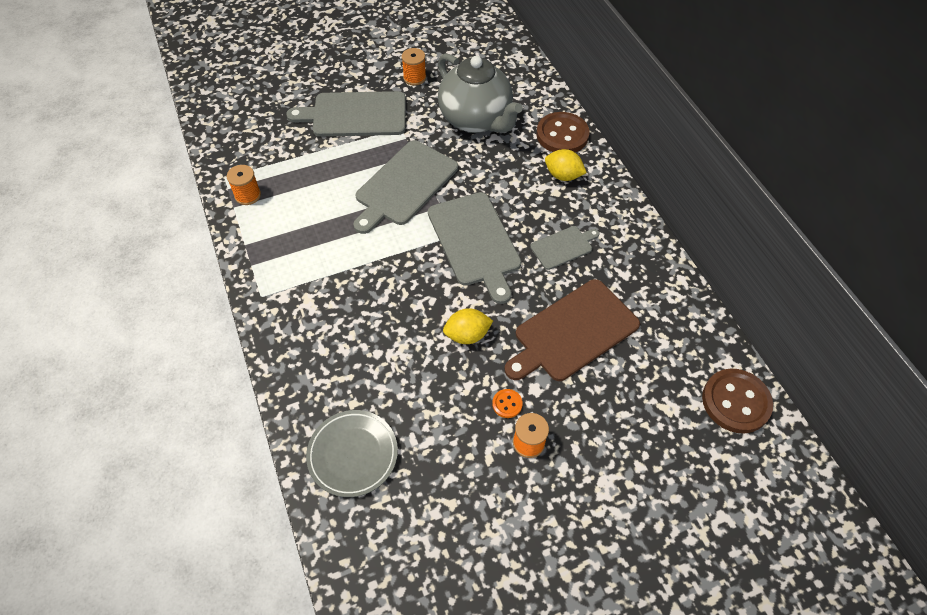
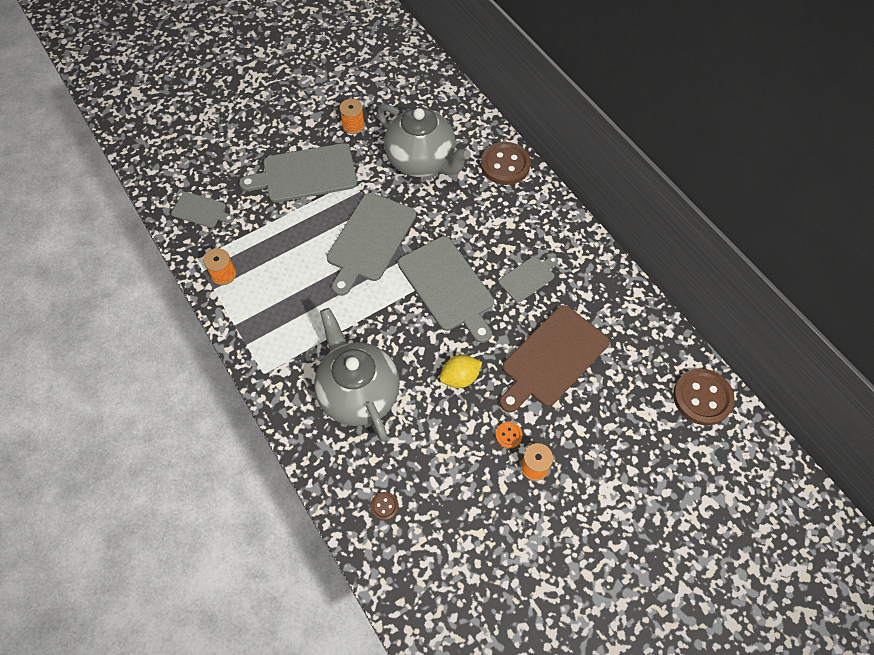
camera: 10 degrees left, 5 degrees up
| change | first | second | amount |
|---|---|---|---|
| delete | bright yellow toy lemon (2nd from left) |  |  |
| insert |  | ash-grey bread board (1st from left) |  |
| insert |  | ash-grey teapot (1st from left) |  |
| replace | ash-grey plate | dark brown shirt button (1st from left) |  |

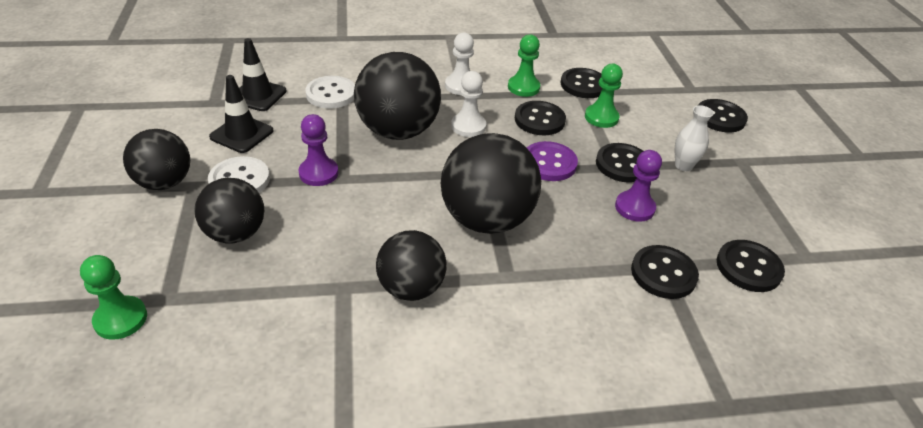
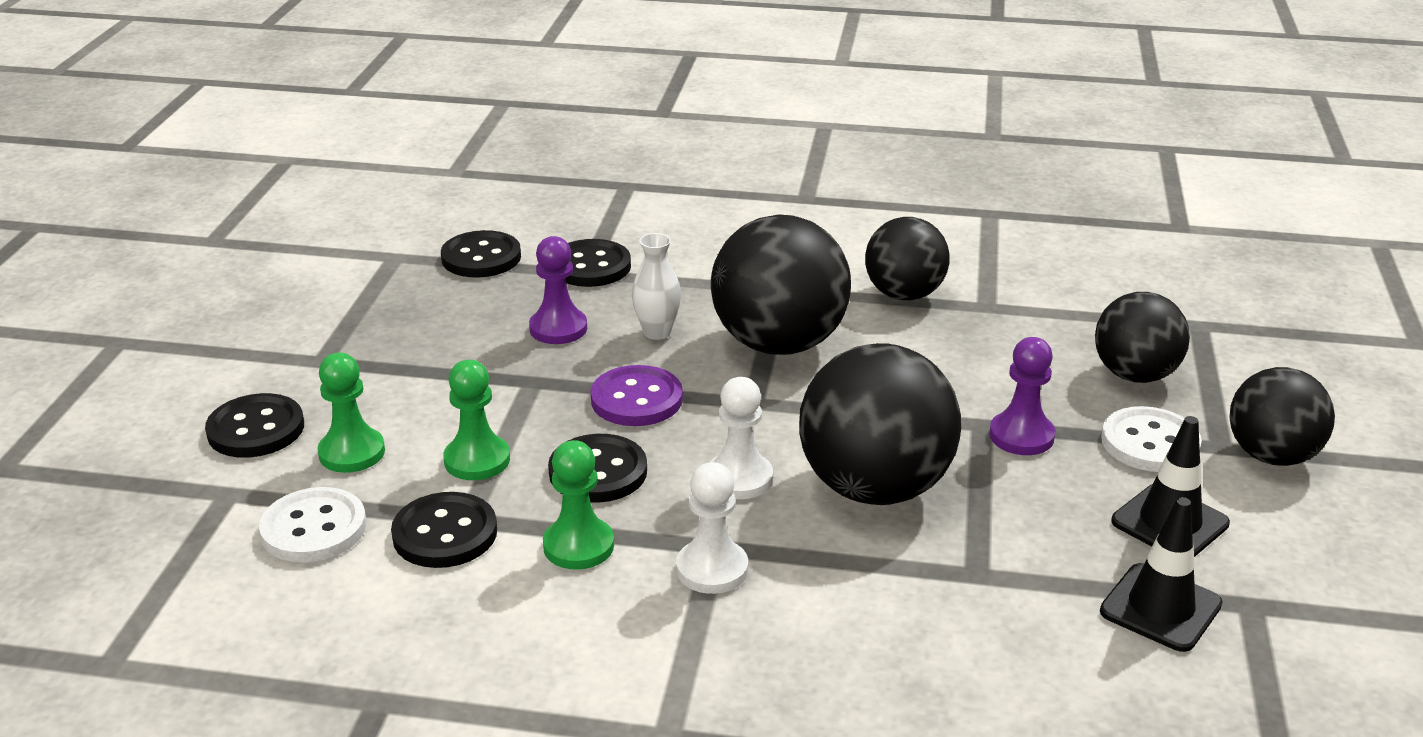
camera: 160 degrees left, 10 degrees down
| change | first | second | amount |
|---|---|---|---|
| delete | black shirt button (3rd from left) |  |  |
| move | emerald game pawn (1st from left) |  |  |
| move | snow-white shirt button (2nd from left in the first image) | snow-white shirt button (1st from left) |  |
| move | snow-white vase |  |  |

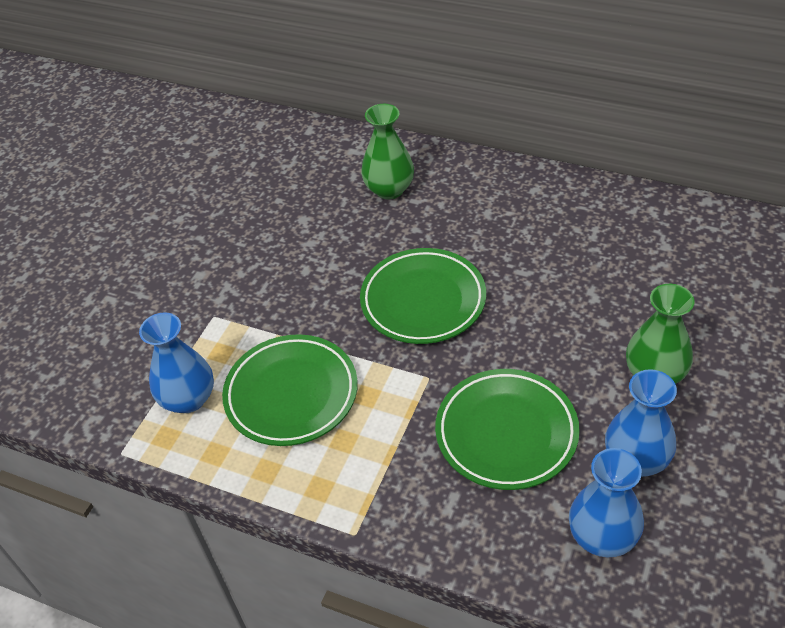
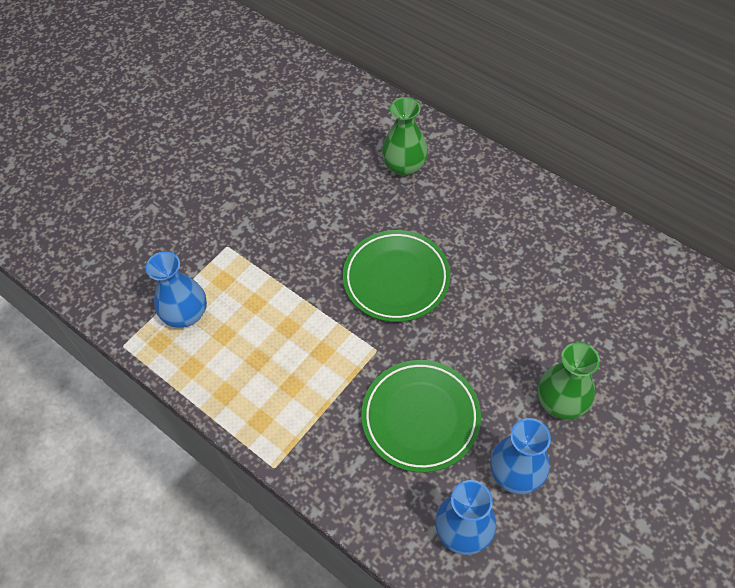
camera: 15 degrees right, 10 degrees up
| change | first | second | amount |
|---|---|---|---|
| delete | emerald plate (1st from left) |  |  |

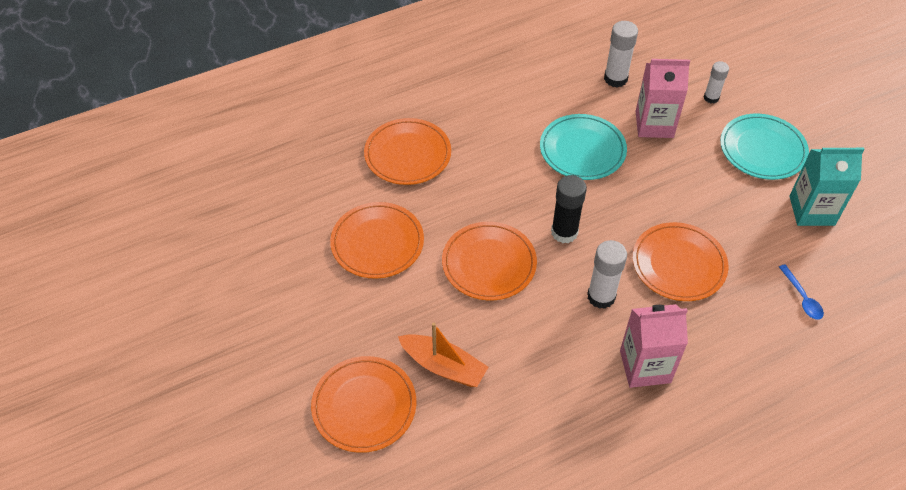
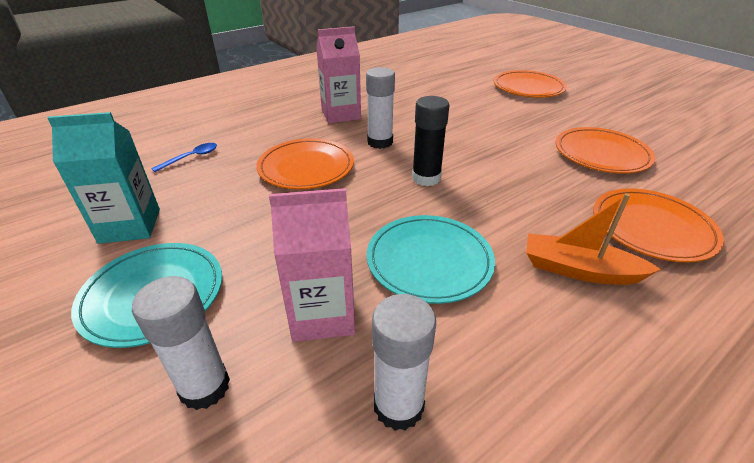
camera: 170 degrees right, 15 degrees down
| change | first | second | amount |
|---|---|---|---|
| delete | orange-coloured plate (4th from left) |  |  |
| move | orange-coloured boat |  |  |
| rotate | blue spoon |  | 75 degrees clockwise |
| resize | snow-white glue stick (3rd from left in the first image) | snow-white glue stick (1st from left) | x1.56 |

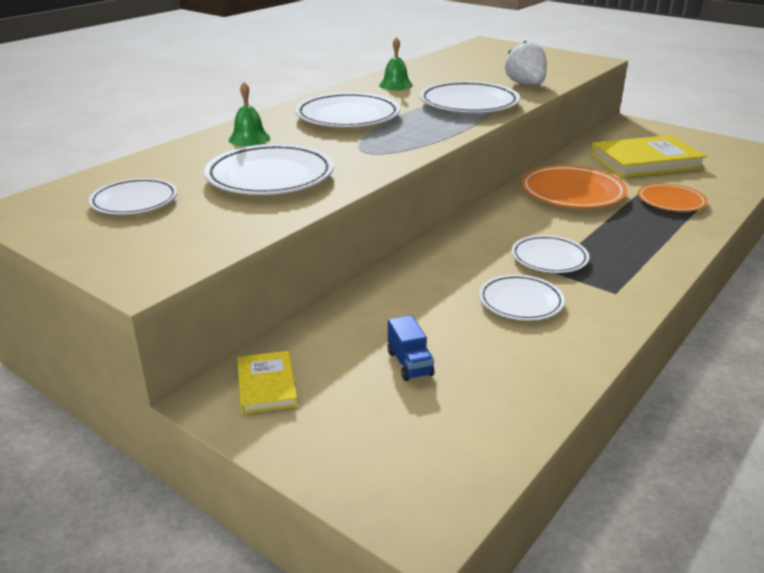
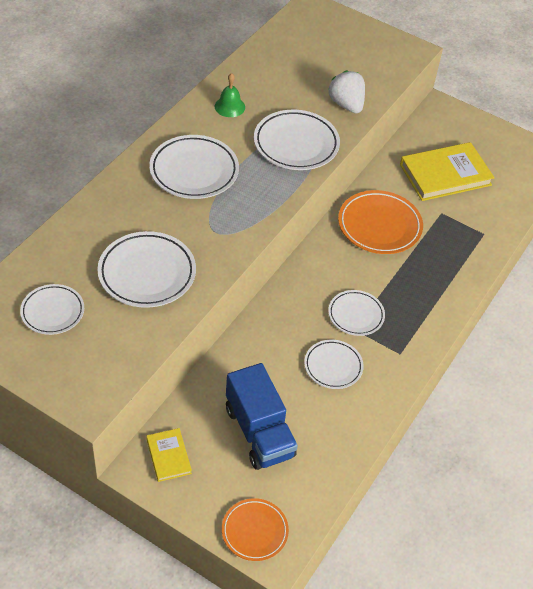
camera: 10 degrees left, 20 degrees up
| change | first | second | amount |
|---|---|---|---|
| delete | emerald hand bell (1st from left) |  |  |
| move | orange-coloured plate (2nd from left in the first image) | orange-coloured plate (1st from left) |  |
| resize | blue truck |  | x2.19 |

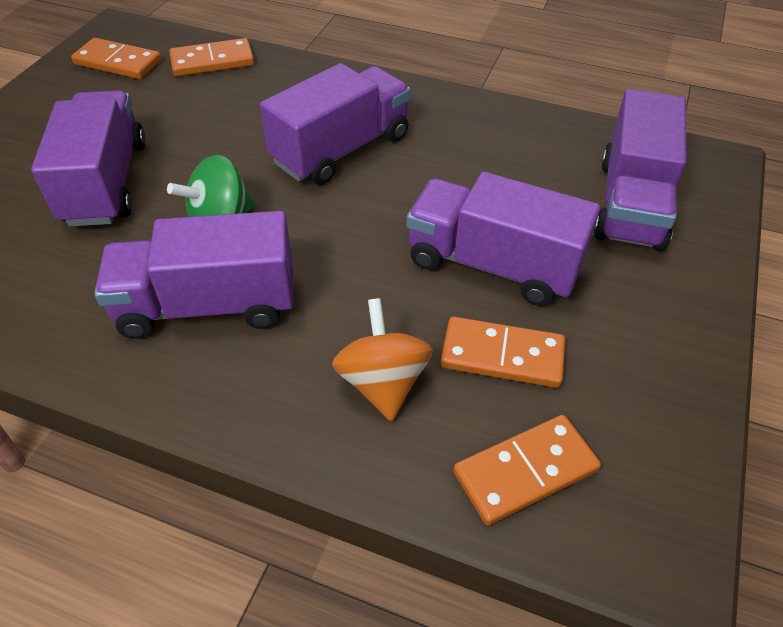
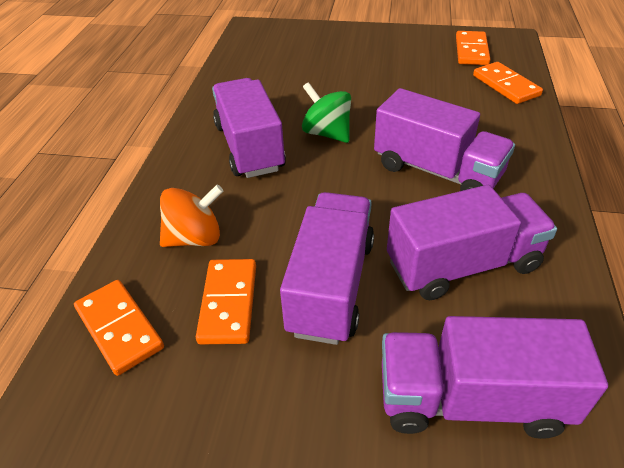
camera: 80 degrees right, 5 degrees down
| change | first | second | amount |
|---|---|---|---|
| move | purple truck (1st from left in the first image) | purple truck (4th from left) |  |

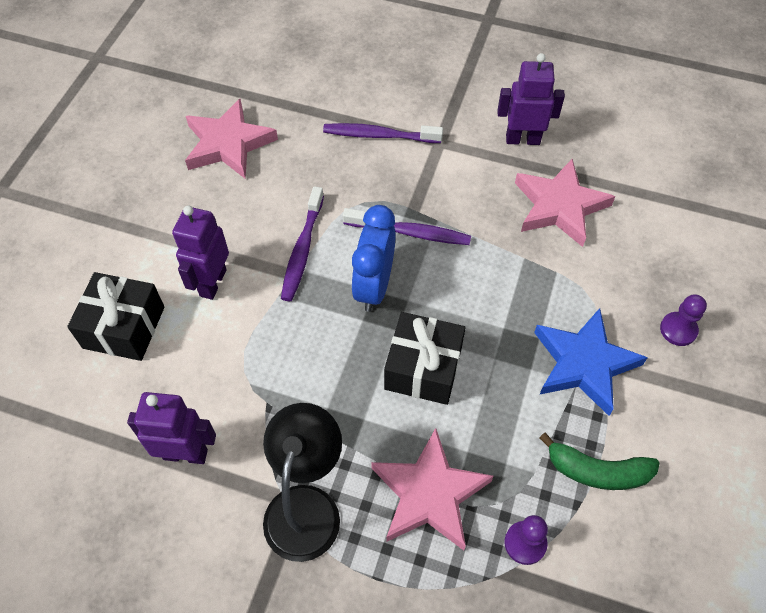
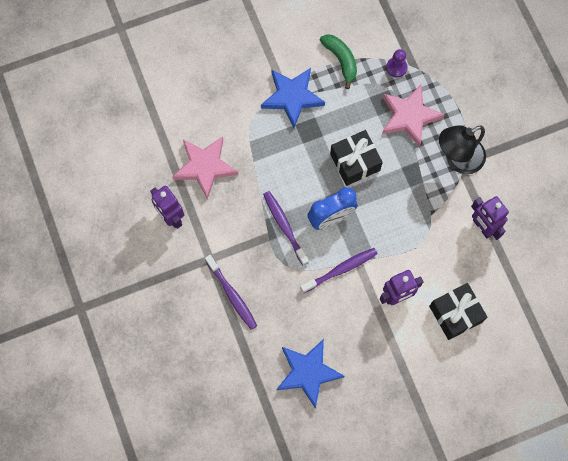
camera: 130 degrees left, 15 degrees up
| change | first | second | amount |
|---|---|---|---|
| delete | purple game pawn (2nd from left) |  |  |
| recolor | rosy star shape (1st from left) | blue star shape (2nd from left) |  |

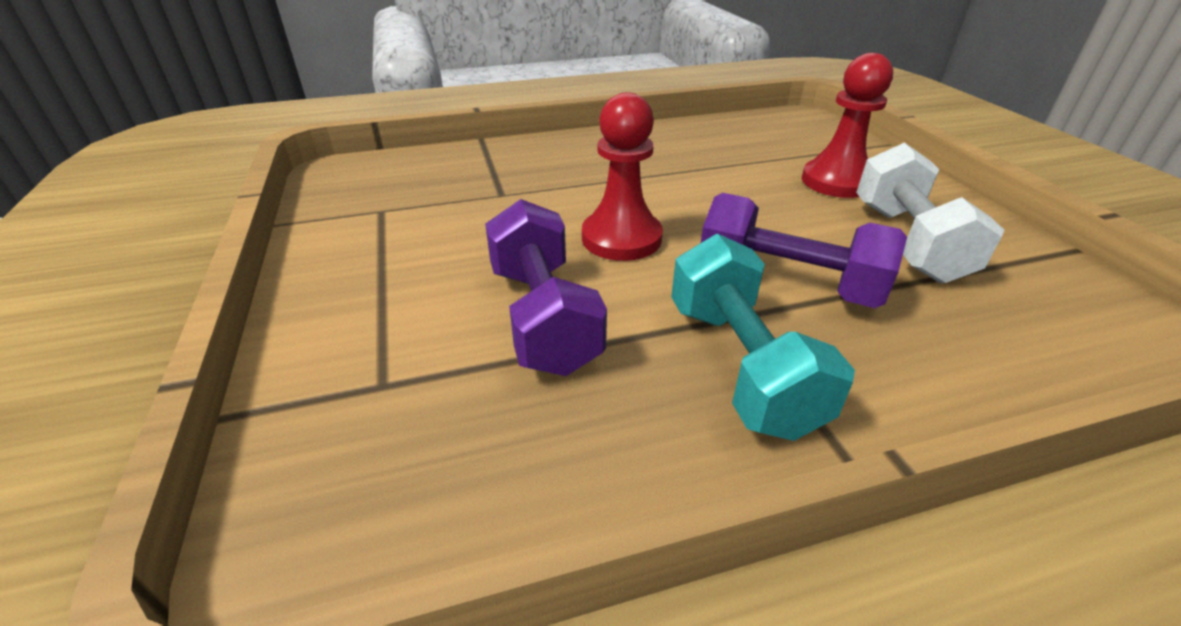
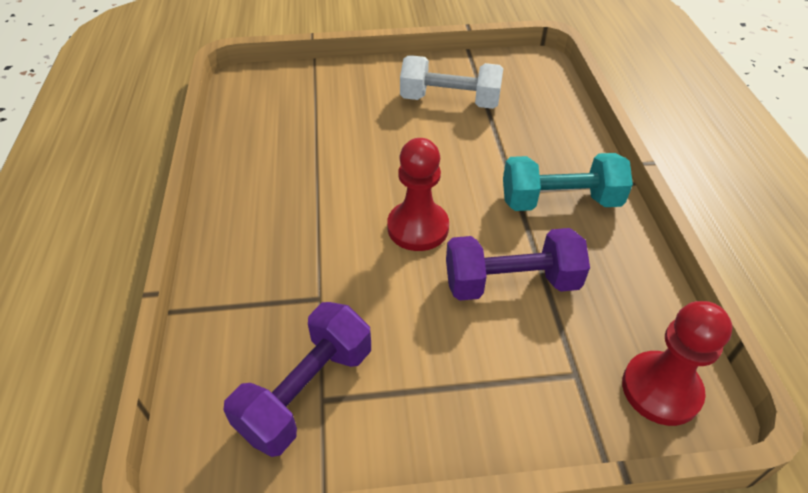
camera: 80 degrees left, 10 degrees up
| change | first | second | amount |
|---|---|---|---|
| move | purple hand weight (2nd from left in the first image) | purple hand weight (1st from left) |  |
| move | red game pawn (2nd from left) |  |  |

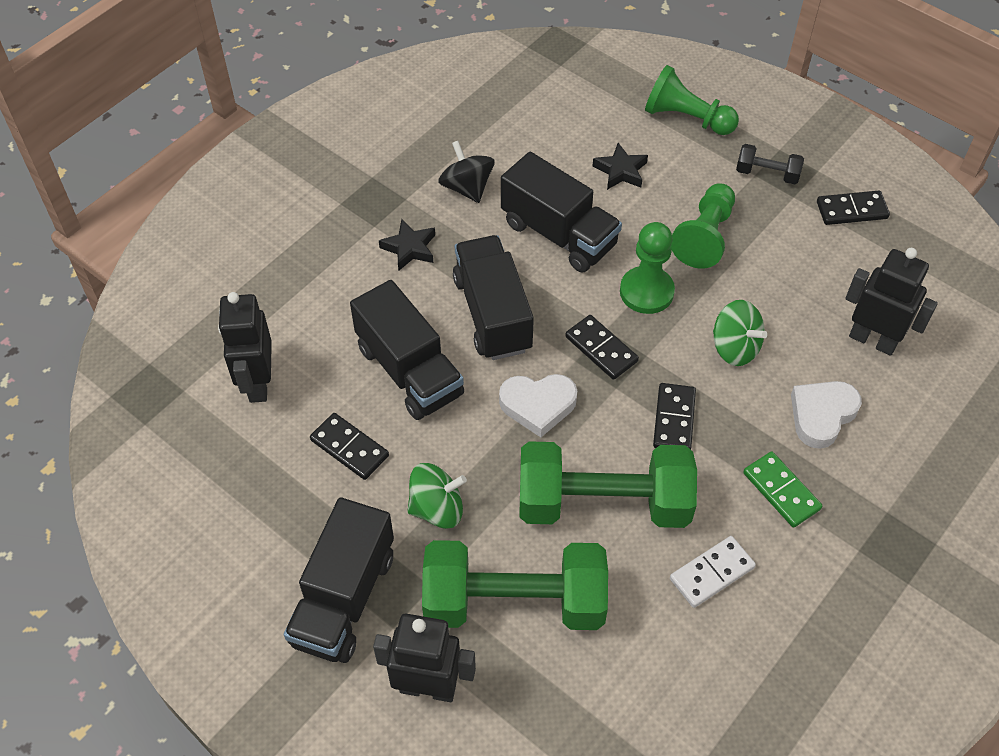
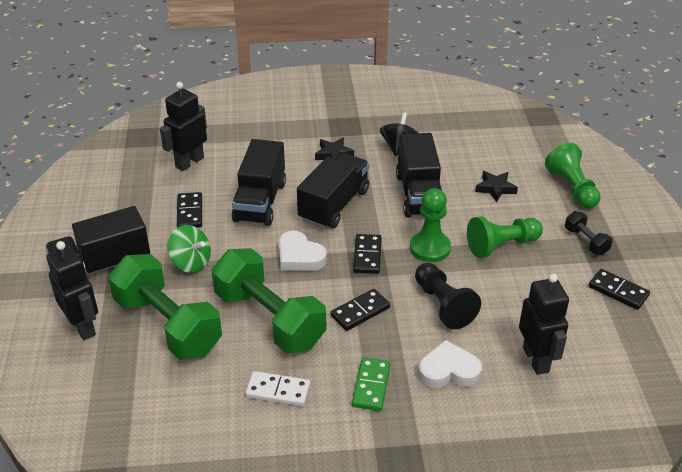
camera: 45 degrees right, 15 degrees down
| change | first | second | amount |
|---|---|---|---|
| replace | emerald toy top (2nd from left) | black game pawn |  |

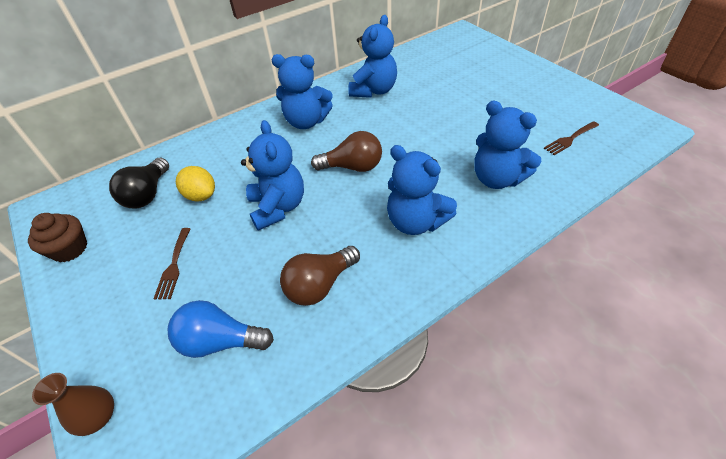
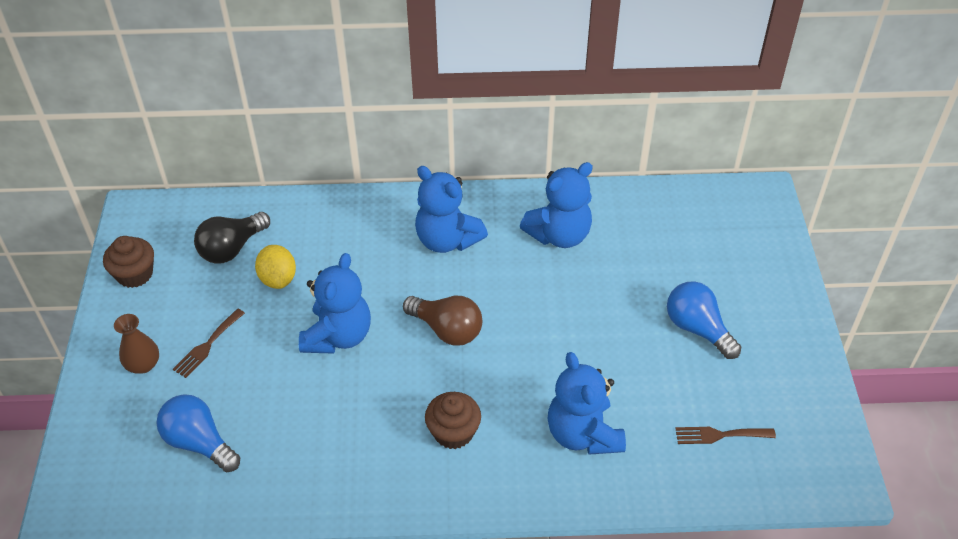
camera: 30 degrees right, 0 degrees up
| change | first | second | amount |
|---|---|---|---|
| delete | dark brown light bulb (1st from left) |  |  |
| insert |  | blue light bulb (2nd from left) |  |
| move | dark brown vase |  |  |
| replace | blue teddy (4th from left) | dark brown cupcake (2nd from left) |  |

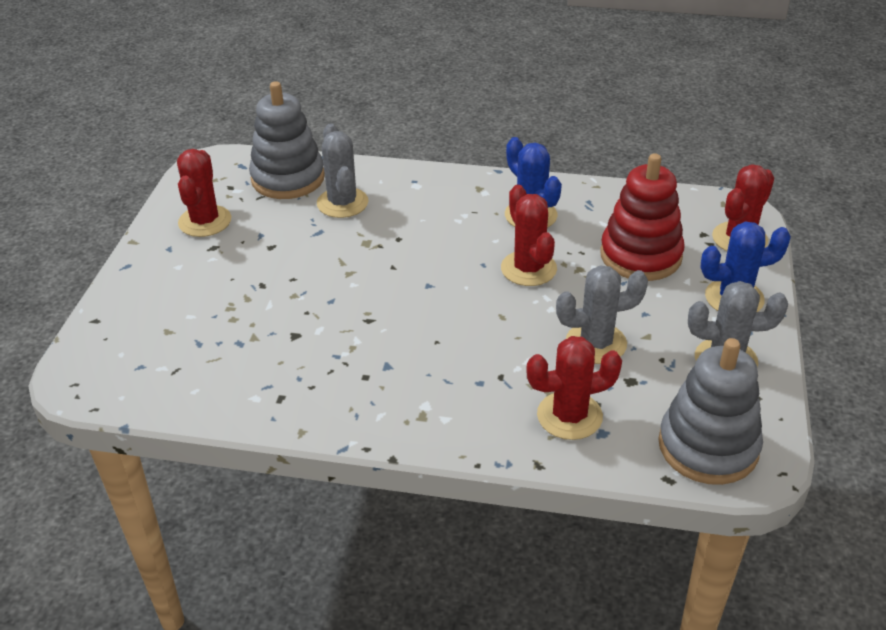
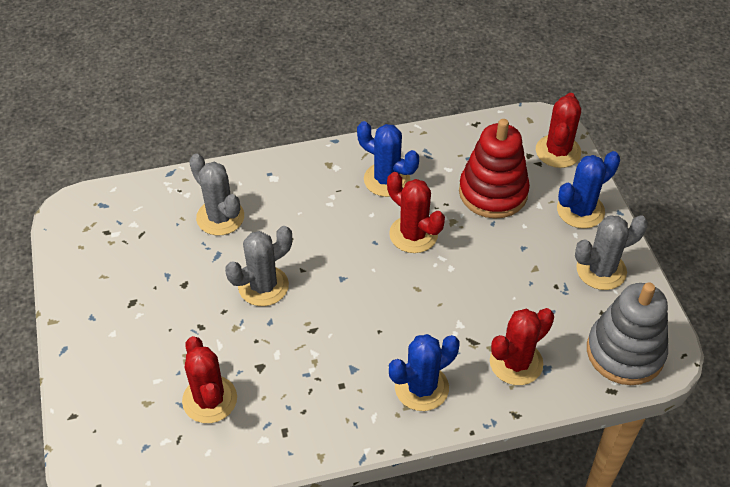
camera: 25 degrees left, 10 degrees up
| change | first | second | amount |
|---|---|---|---|
| delete | ash-grey stacking toy (1st from left) |  |  |
| insert |  | blue cactus (2nd from left) |  |
| move | red cactus (1st from left) |  |  |
| move | ash-grey cactus (2nd from left) |  |  |

